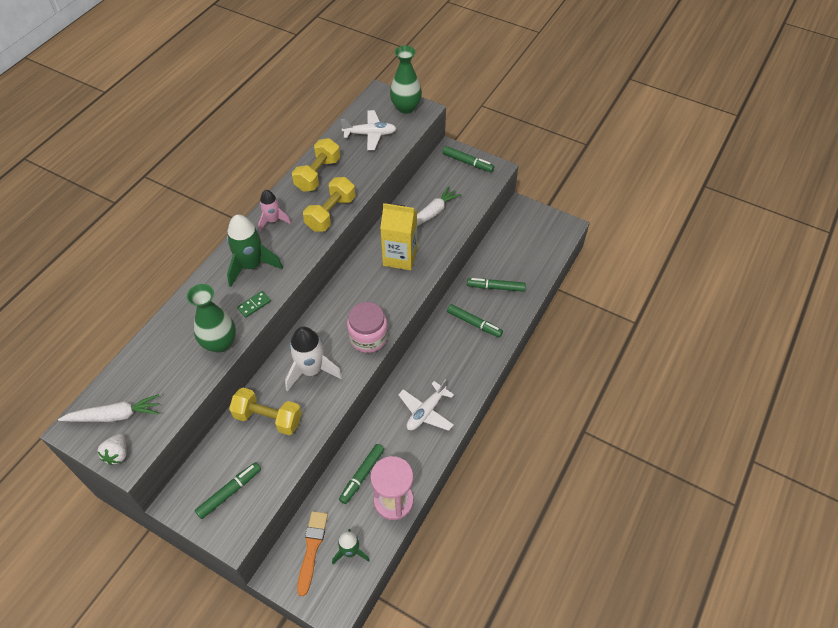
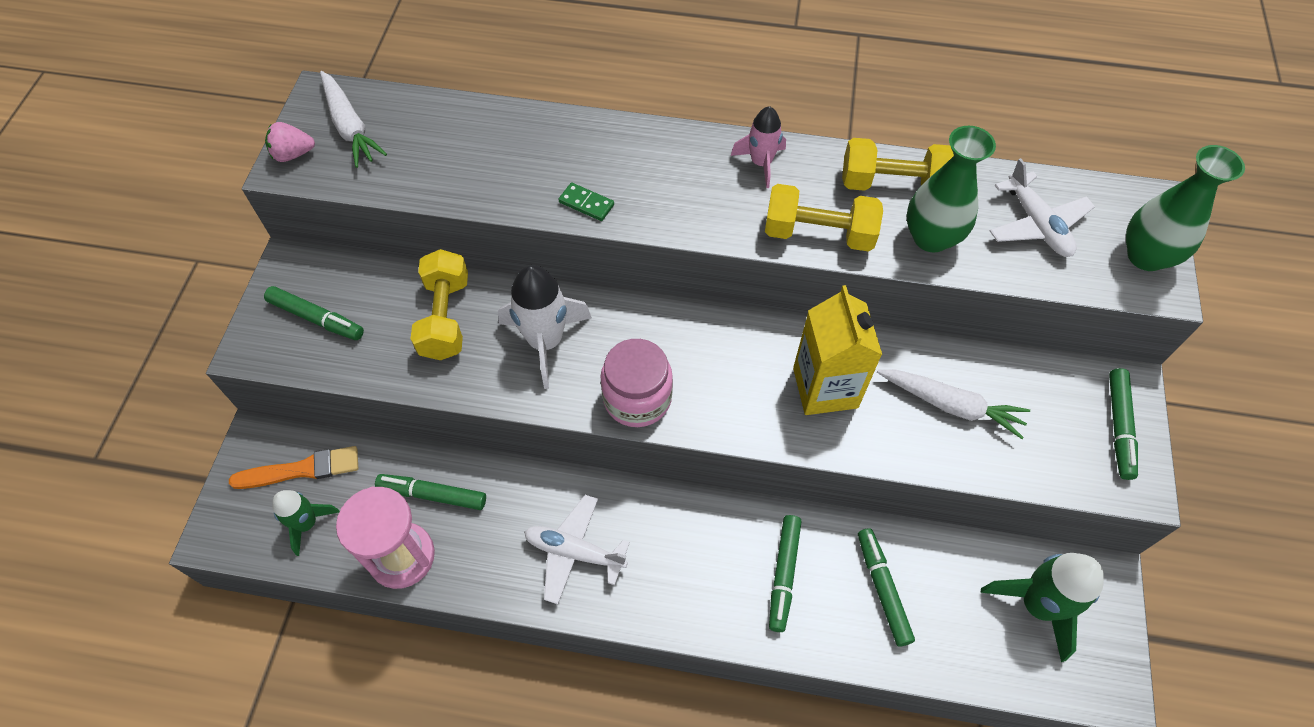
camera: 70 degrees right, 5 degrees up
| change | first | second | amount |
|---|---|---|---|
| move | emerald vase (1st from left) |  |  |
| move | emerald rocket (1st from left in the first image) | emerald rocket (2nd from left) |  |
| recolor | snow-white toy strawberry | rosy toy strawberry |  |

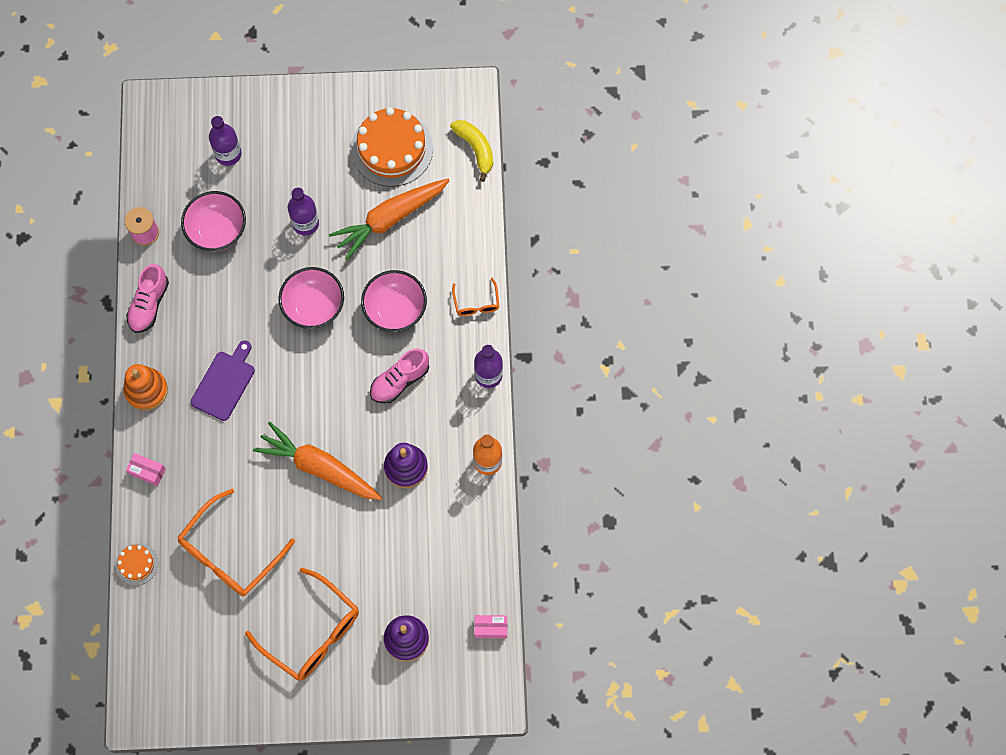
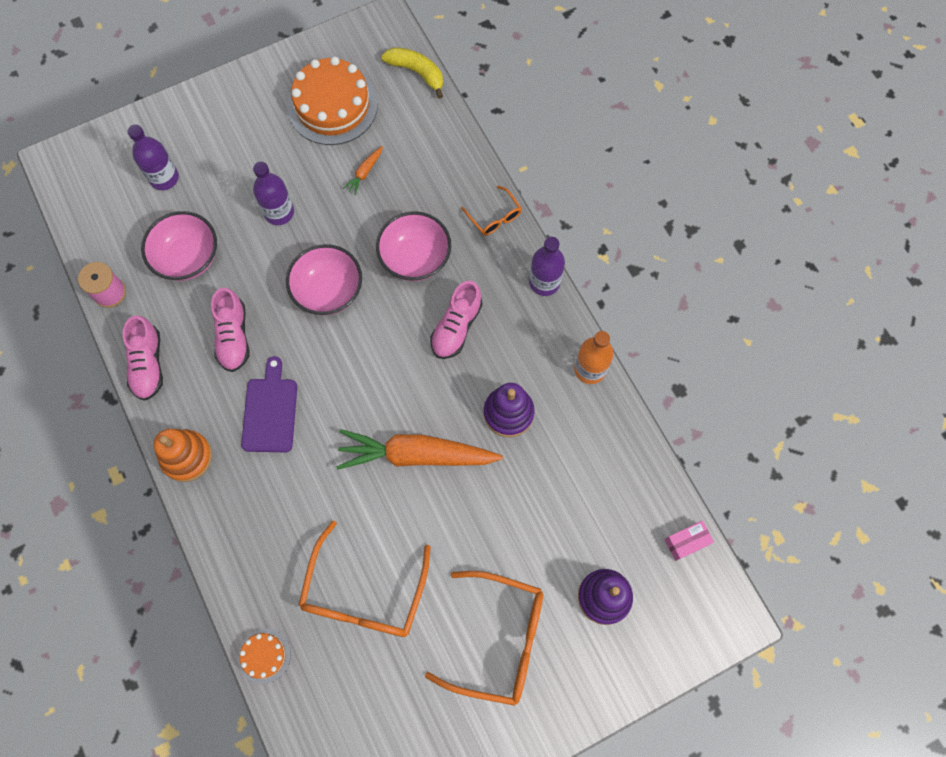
camera: 25 degrees left, 0 degrees up
| change | first | second | amount |
|---|---|---|---|
| delete | rosy parcel (1st from left) |  |  |
| insert |  | rosy shoe (2nd from left) |  |
| resize | orange-coloured carrot (2nd from left in the first image) | orange-coloured carrot (1st from left) | x0.41 |

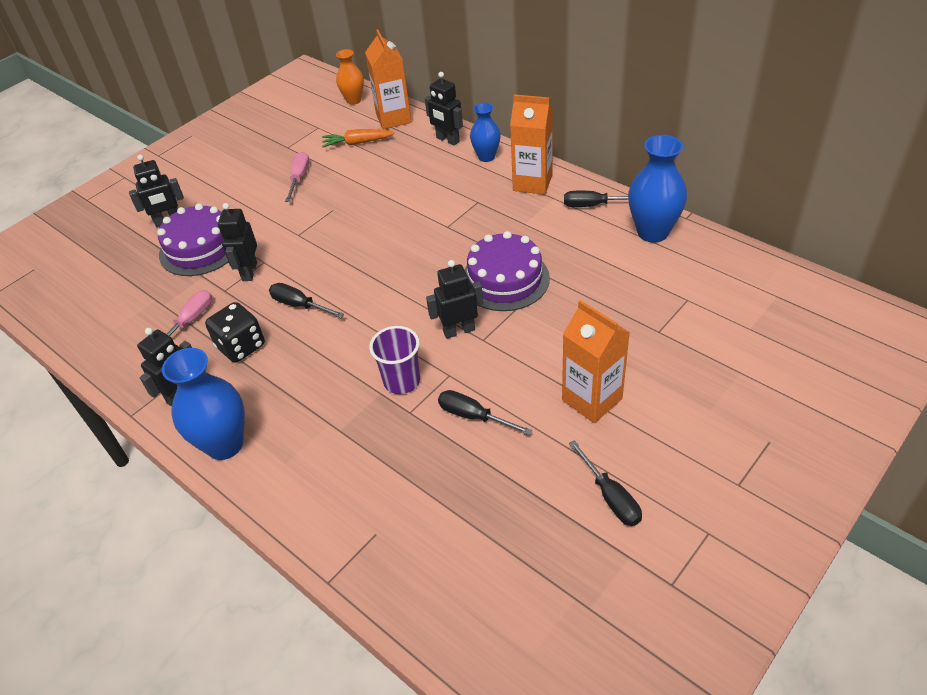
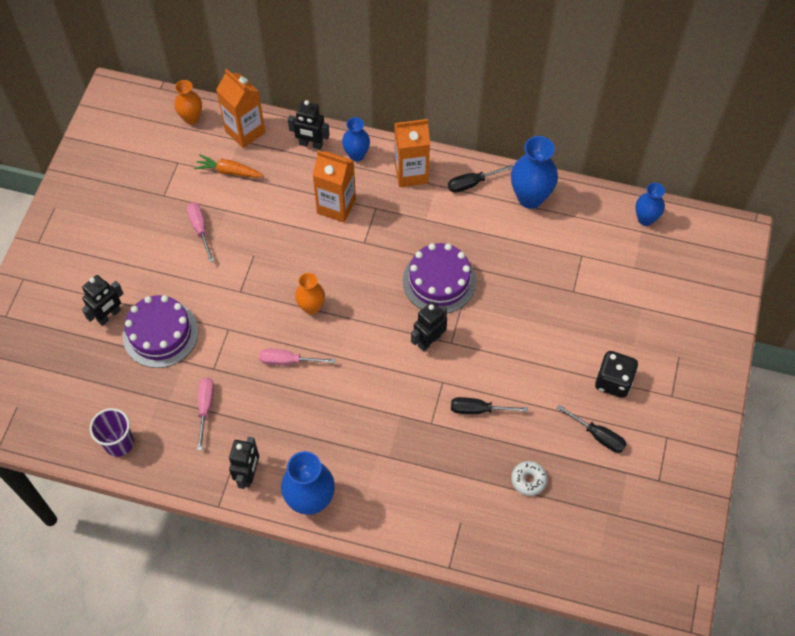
camera: 30 degrees left, 15 degrees up
| change | first | second | amount |
|---|---|---|---|
| delete | black robot figure (3rd from left) |  |  |
| insert |  | orange-coloured vase (2nd from left) |  |
| insert |  | snow-white doughnut |  |
| insert |  | blue vase (4th from left) |  |
| move | black dice |  |  |
| move | purple beaker |  |  |
| move | orange-coloured juice carton (3rd from left in the first image) | orange-coloured juice carton (2nd from left) |  |
| recolor | black hand screwdriver (1st from left) | rosy hand screwdriver (3rd from left) |  |
| rotate | orange-coloured carrot |  | 45 degrees clockwise |

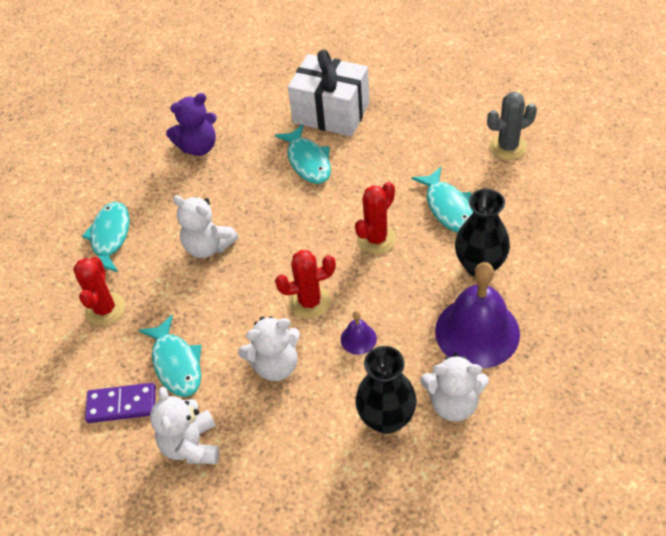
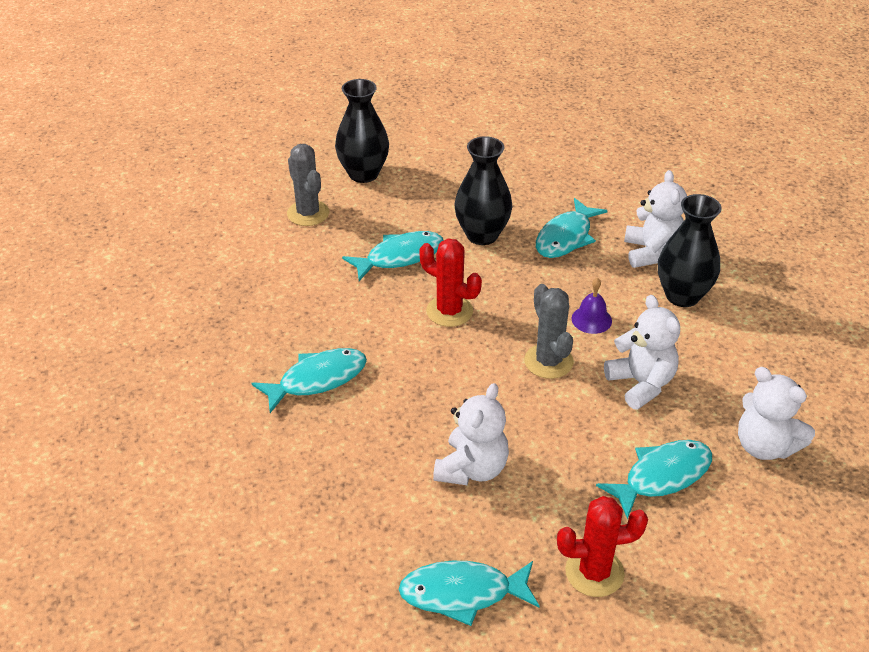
camera: 100 degrees left, 10 degrees down
| change | first | second | amount |
|---|---|---|---|
| delete | purple domino |  |  |
| delete | purple teddy |  |  |
| delete | snow-white gift |  |  |
| insert |  | black vase (1st from left) |  |
| replace | purple hand bell (2nd from left) | teal fish figure (4th from left) |  |
| recolor | red cactus (2nd from left) | ash-grey cactus (2nd from left) |  |
| rotate | snow-white teddy (1st from left in the first image) | snow-white teddy (4th from left) | 60 degrees clockwise |

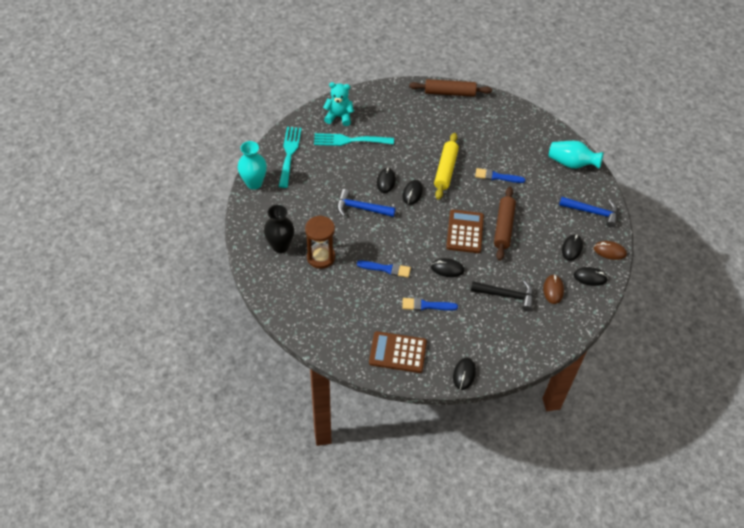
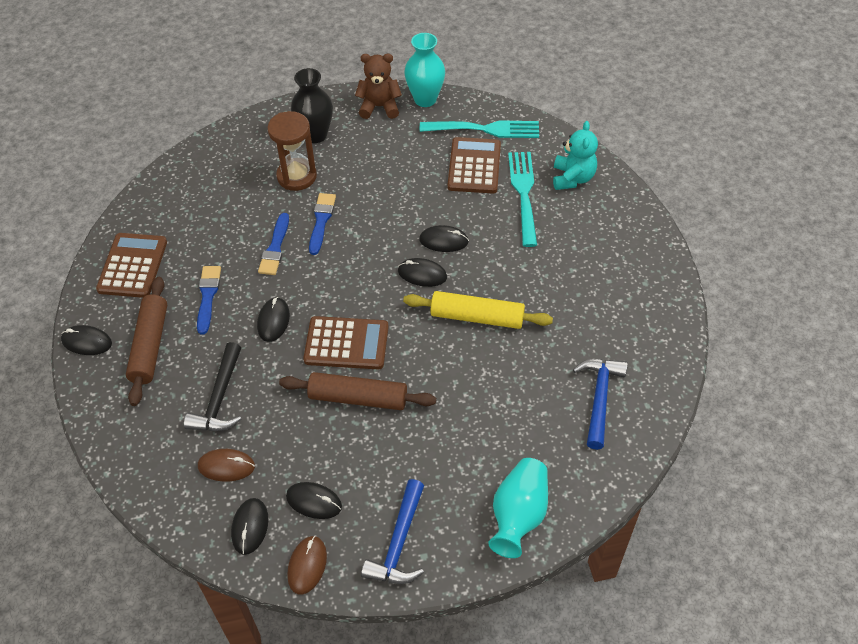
camera: 90 degrees right, 0 degrees up
| change | first | second | amount |
|---|---|---|---|
| insert |  | dark brown teddy |  |
| insert |  | dark brown pocket calculator (3rd from left) |  |
| move | blue carpenter's hammer (1st from left in the first image) | blue carpenter's hammer (2nd from left) |  |
| move | dark brown dough roller (1st from left) |  |  |
| move | blue paint brush (3rd from left) |  |  |

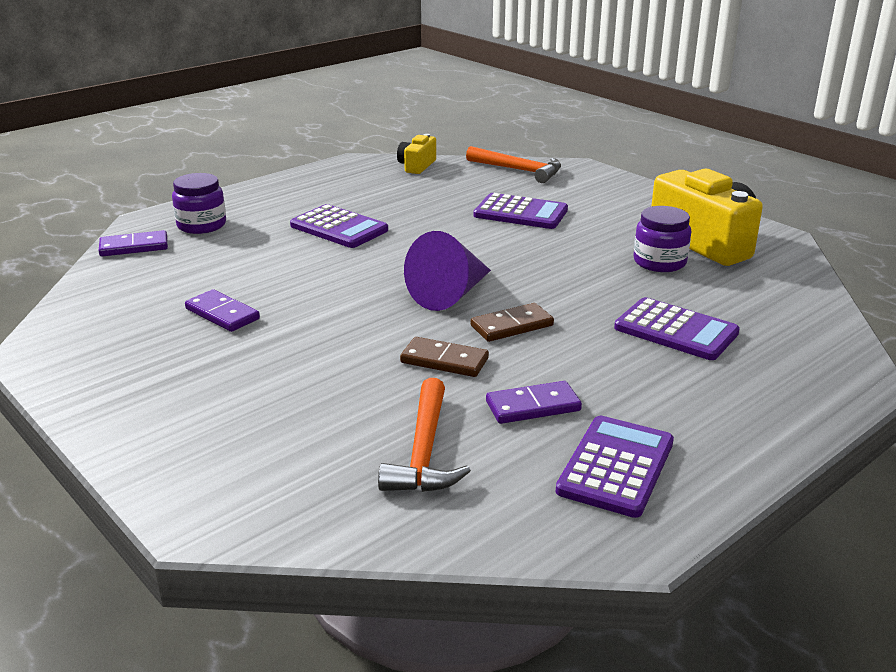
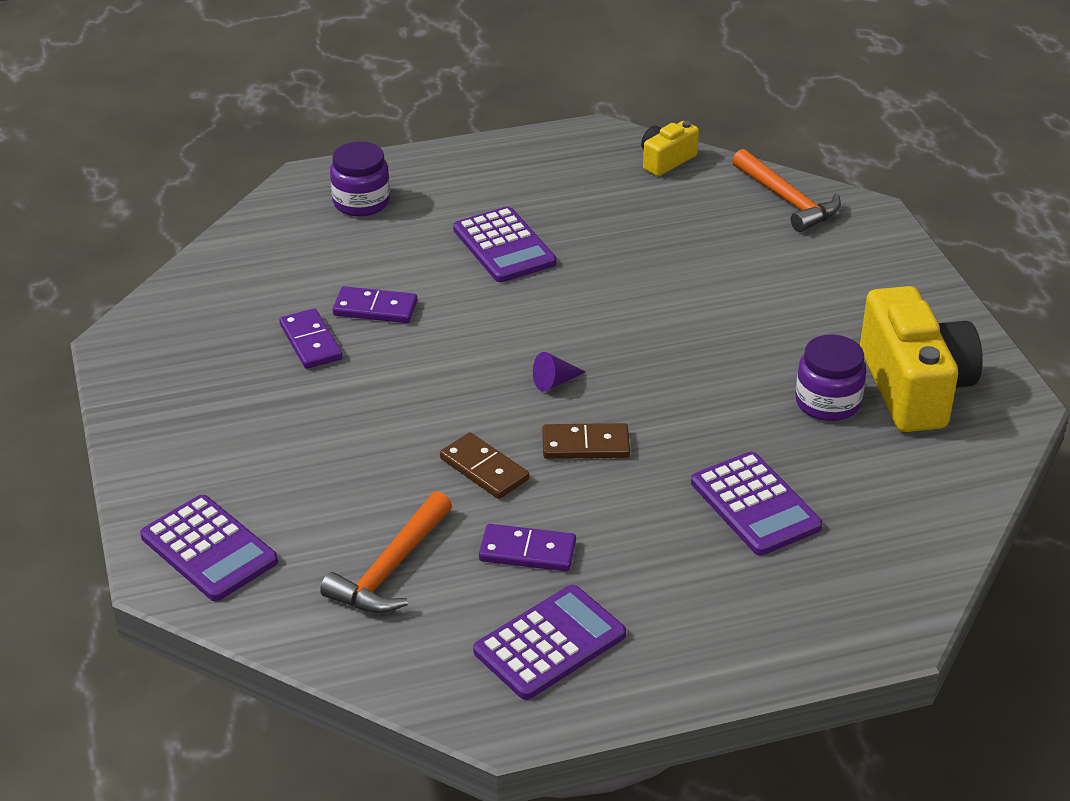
camera: 25 degrees right, 10 degrees up
| change | first | second | amount |
|---|---|---|---|
| move | purple domino (1st from left in the first image) | purple domino (2nd from left) |  |
| move | purple pocket calculator (2nd from left in the first image) | purple pocket calculator (1st from left) |  |
| resize | purple solid cone |  | x0.45 |

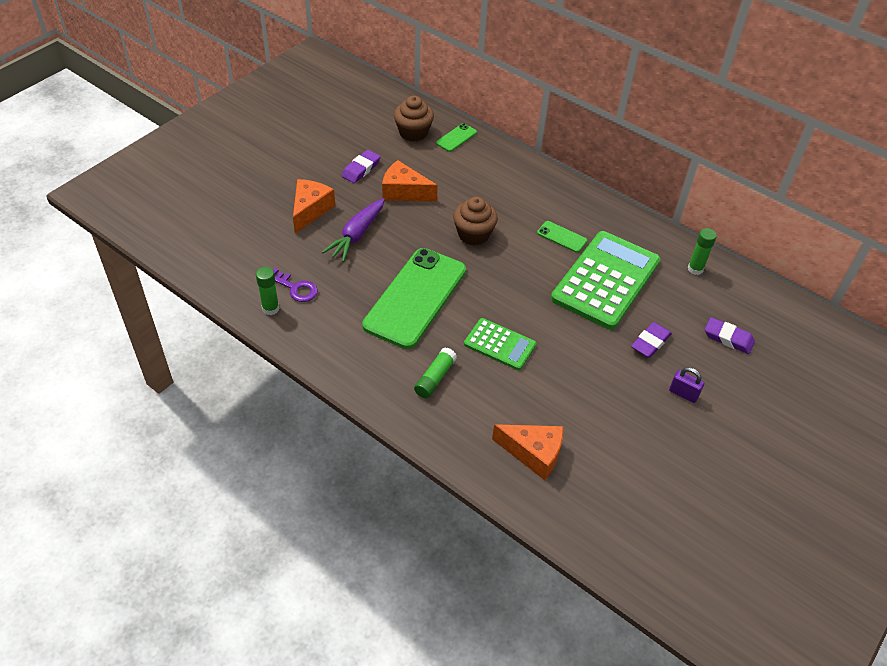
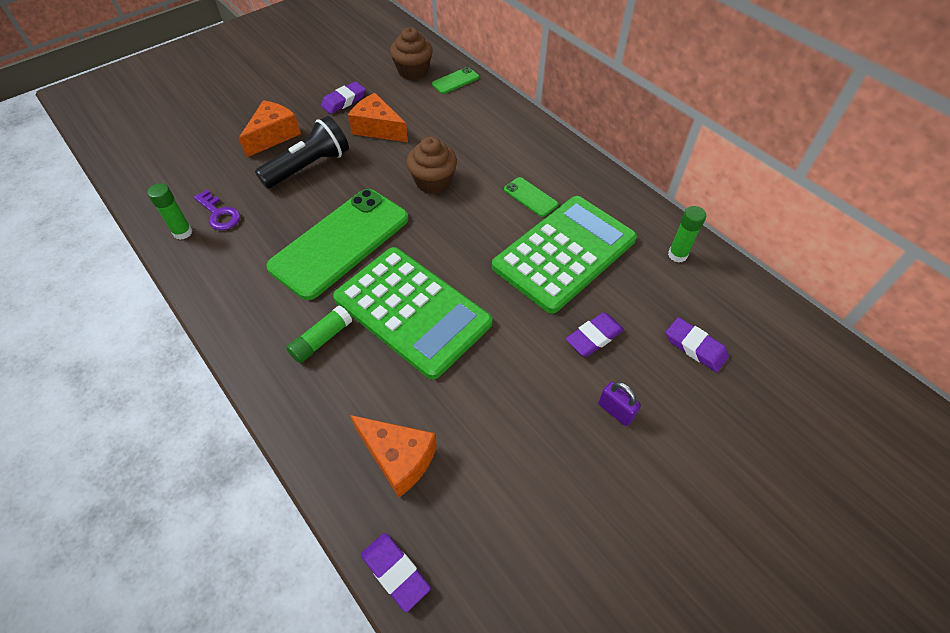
camera: 15 degrees right, 5 degrees up
| change | first | second | amount |
|---|---|---|---|
| insert |  | purple pencil eraser (2nd from left) |  |
| replace | purple carrot | black pocket torch |  |
| resize | emerald pocket calculator (1st from left) |  | x1.89 |

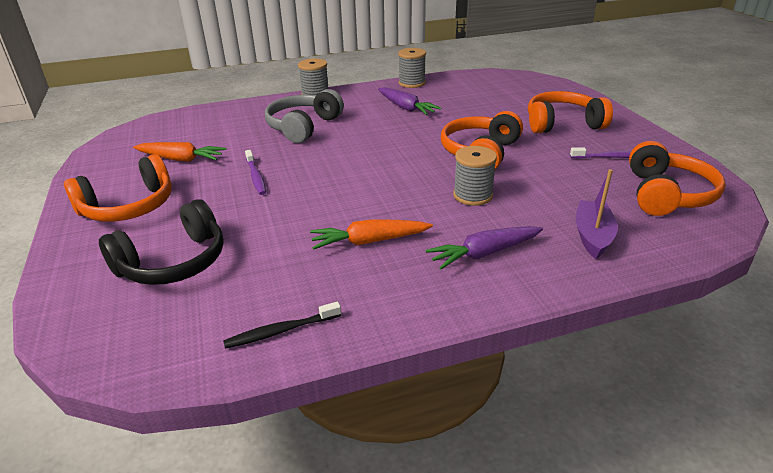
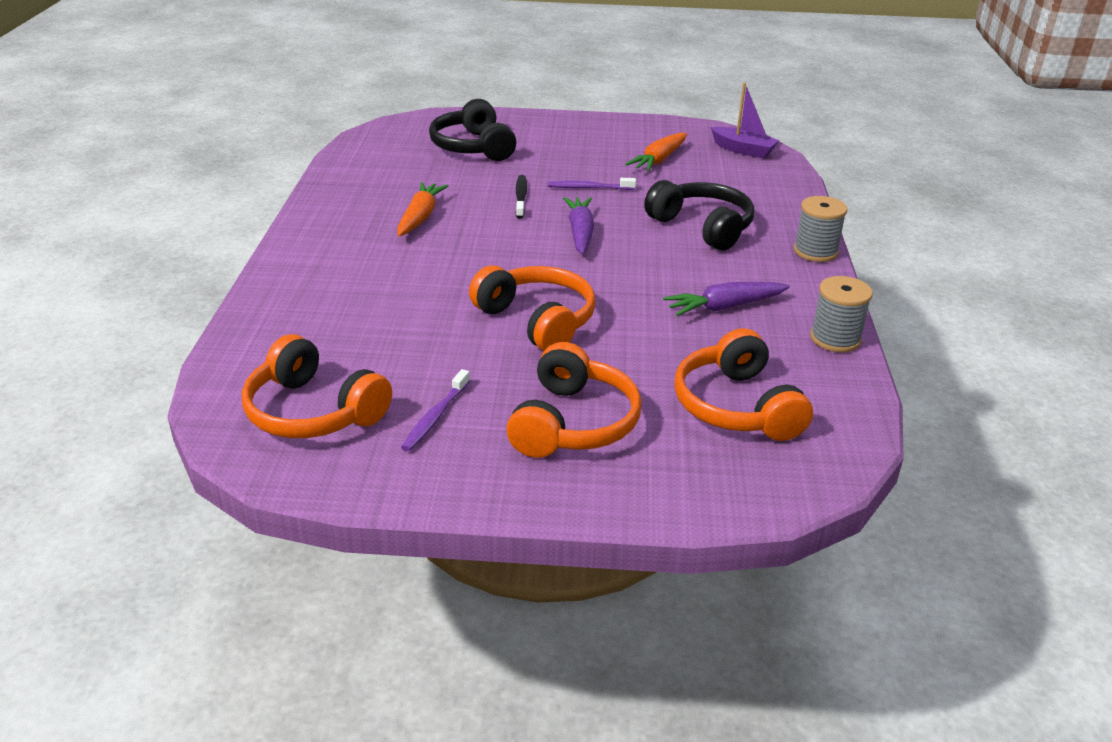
camera: 110 degrees right, 0 degrees up
| change | first | second | amount |
|---|---|---|---|
| delete | ash-grey spool (3rd from left) |  |  |
| move | orange-coloured headset (1st from left in the first image) | orange-coloured headset (4th from left) |  |
| move | black dental brush |  |  |
| move | purple carrot (2nd from left in the first image) | purple carrot (1st from left) |  |
| move | purple boat |  |  |
| recolor | ash-grey headset | black headset (2nd from left) |  |

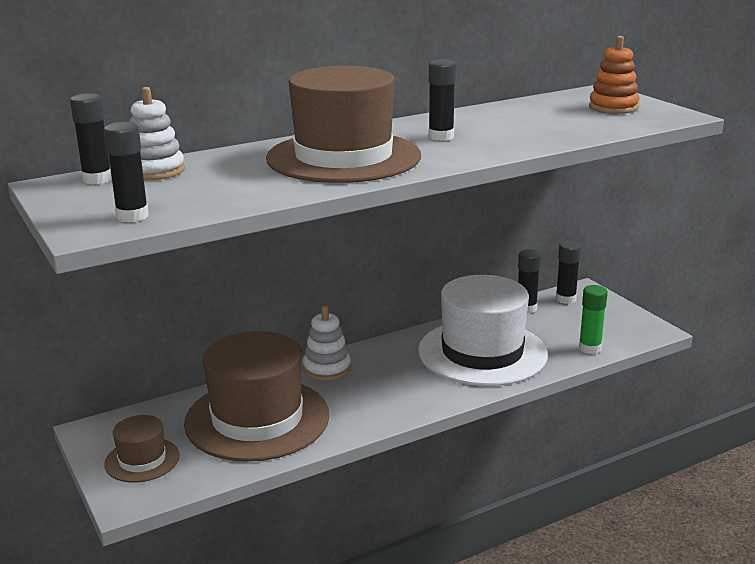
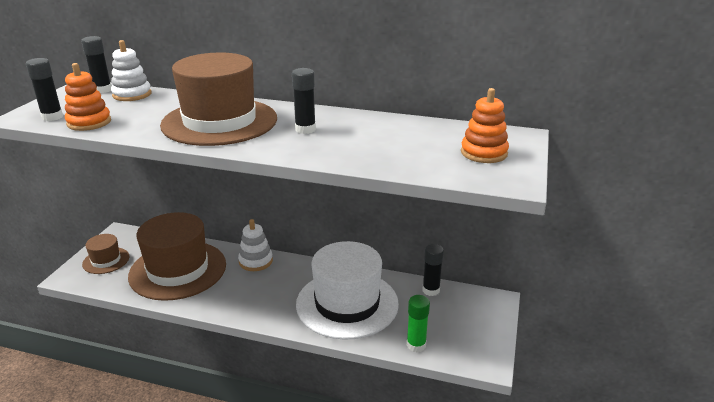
camera: 45 degrees right, 5 degrees up
| change | first | second | amount |
|---|---|---|---|
| delete | black glue stick (5th from left) |  |  |
| insert |  | orange-coloured stacking toy (1st from left) |  |

